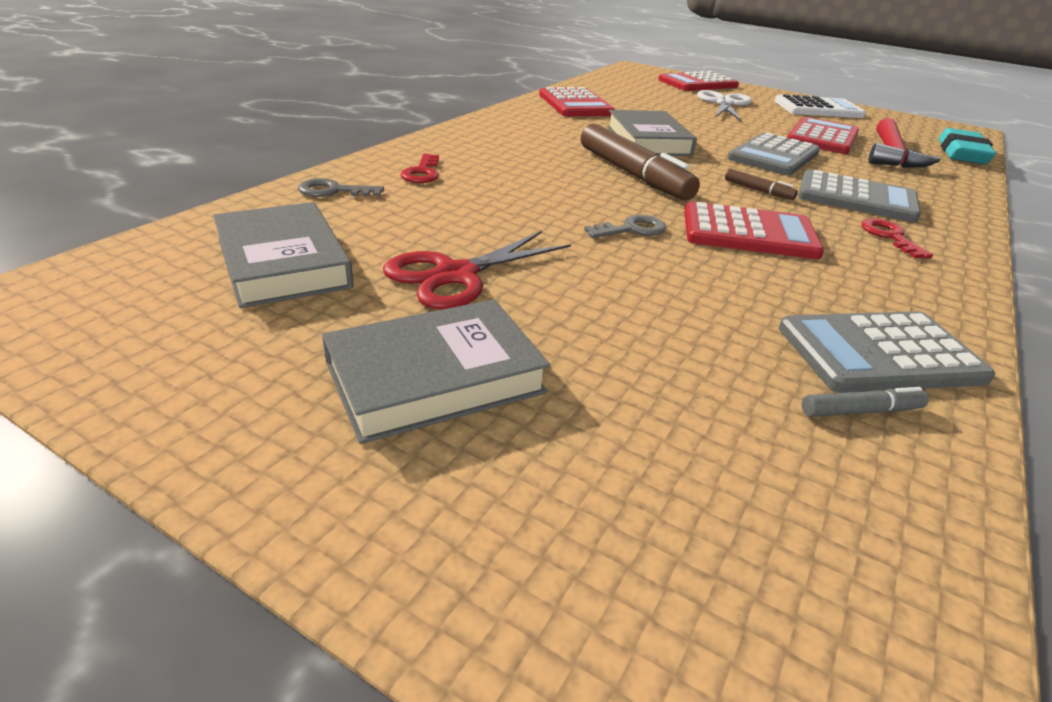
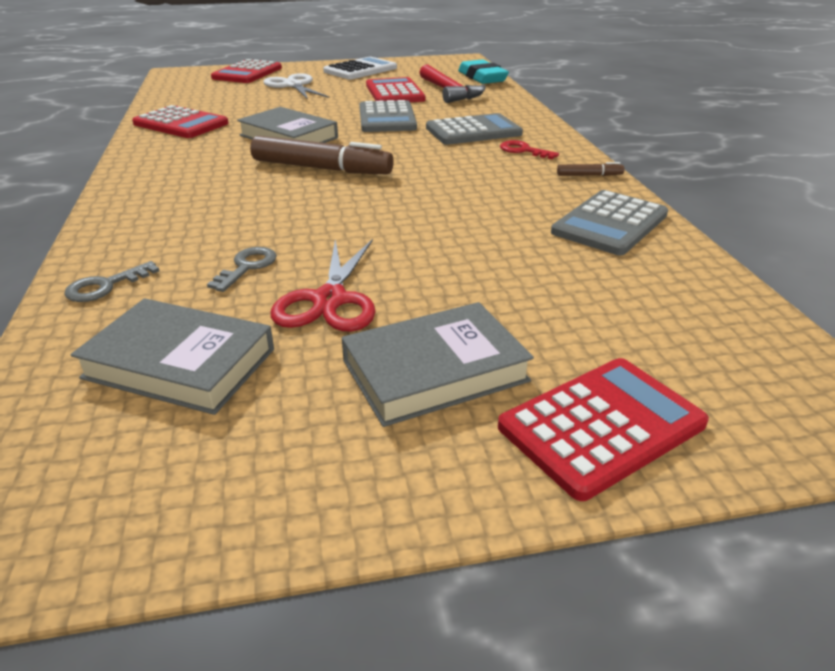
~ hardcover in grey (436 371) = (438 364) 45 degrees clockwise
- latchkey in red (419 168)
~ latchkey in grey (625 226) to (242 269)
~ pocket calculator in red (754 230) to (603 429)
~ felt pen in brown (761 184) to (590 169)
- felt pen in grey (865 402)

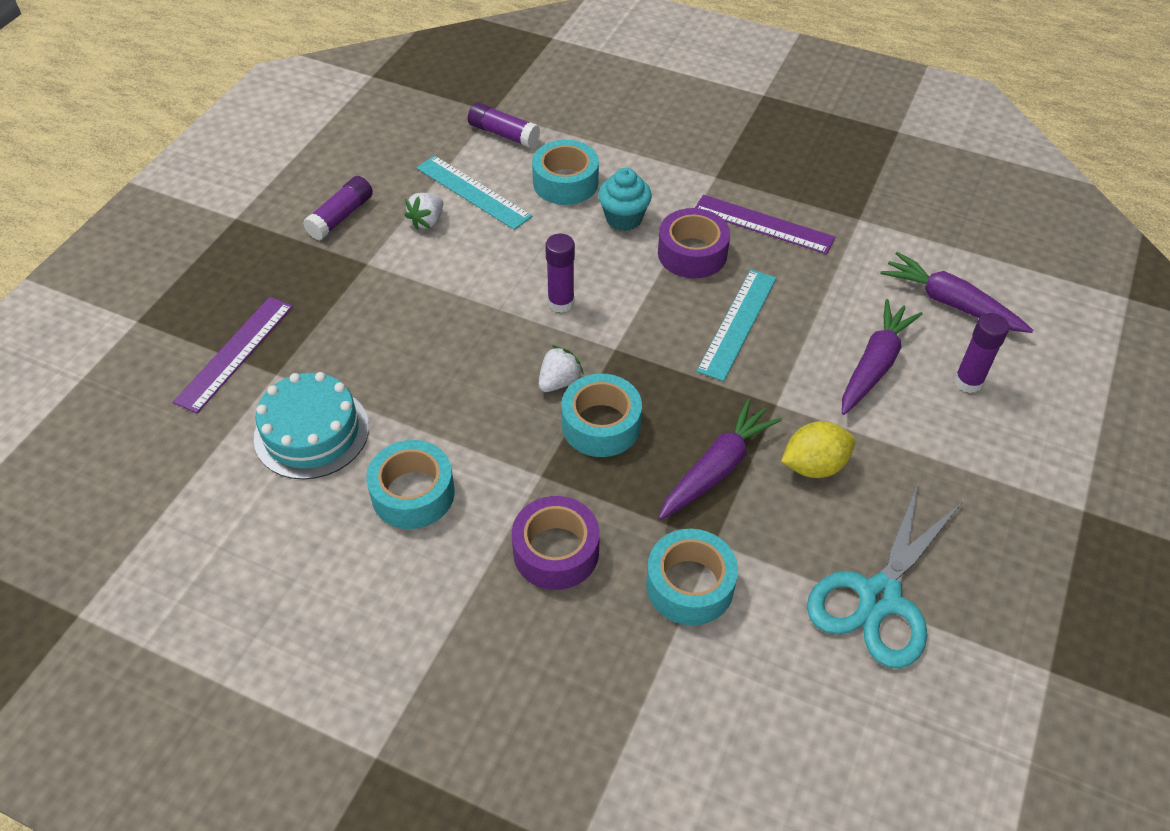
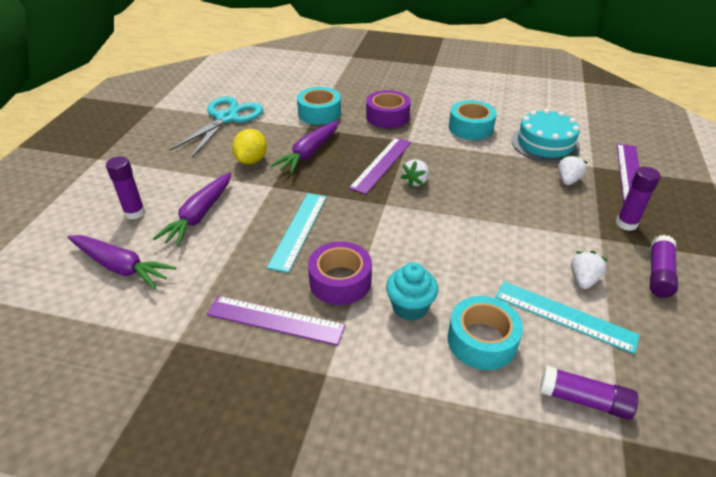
~ glue stick in purple (560 273) to (638 199)
~ sticky tape in teal (601 415) to straightedge in purple (380 165)
~ citrus fruit in yellow (818 449) = (249 146) 45 degrees counterclockwise
+ strawberry in snow-white (573 169)

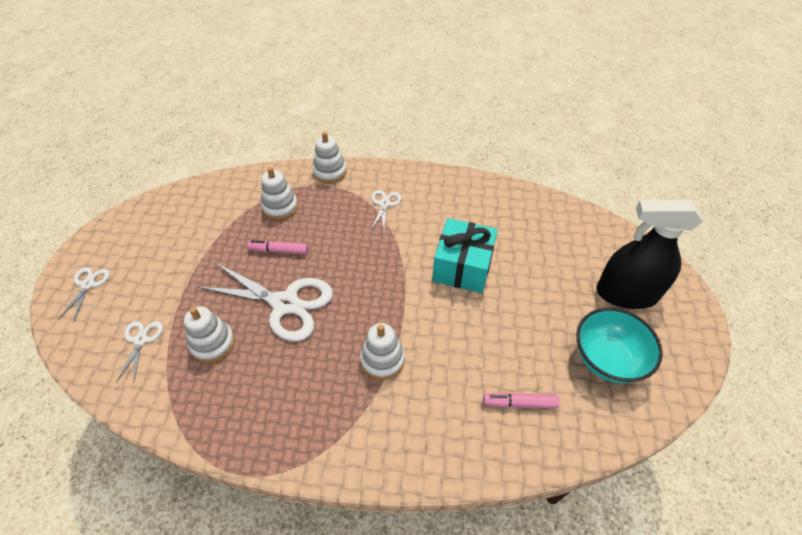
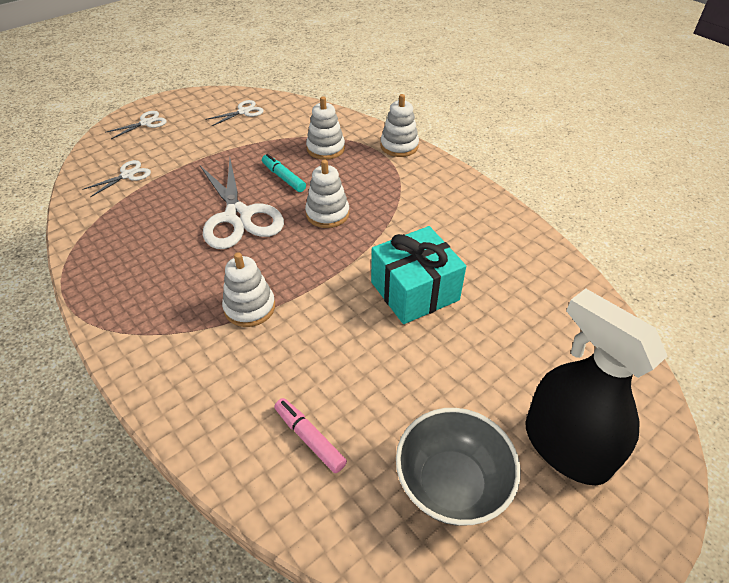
~ stacking rings in snow-white (209 334) to (327 194)
~ felt pen in rose-pink (277 247) to felt pen in teal (284 173)
~ scissors in snow-white (386 210) to (234 113)
~ bowl in teal (619 345) to bowl in grey (458 467)

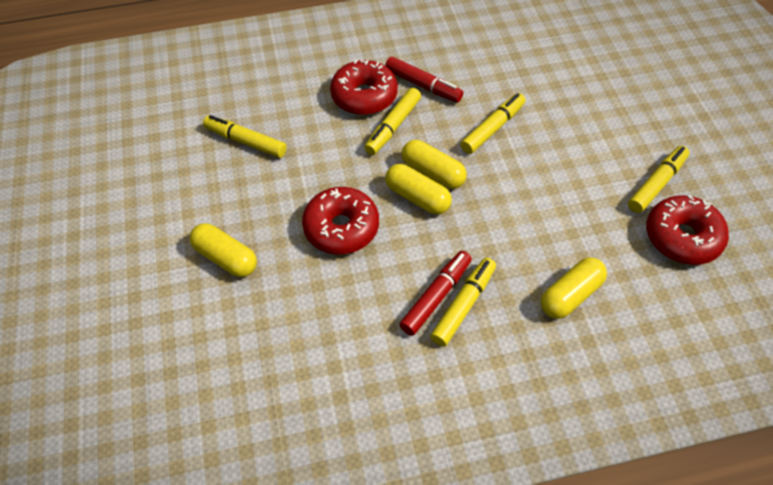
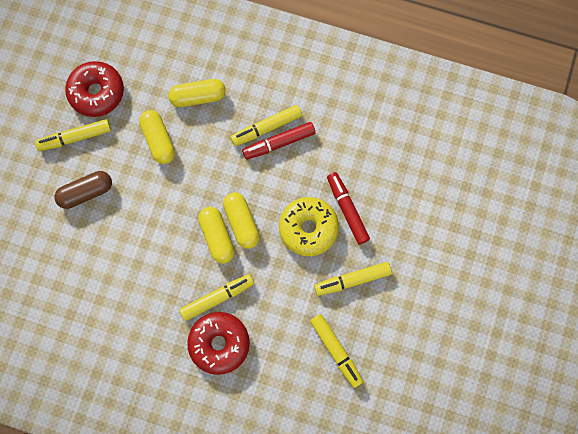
~ pill in yellow (223 250) to (157 137)
~ donut in red (340 220) to donut in yellow (309 226)
~ felt pen in red (424 79) to (348 208)
~ felt pen in yellow (493 123) to (353 279)
+ pill in brown (83 190)

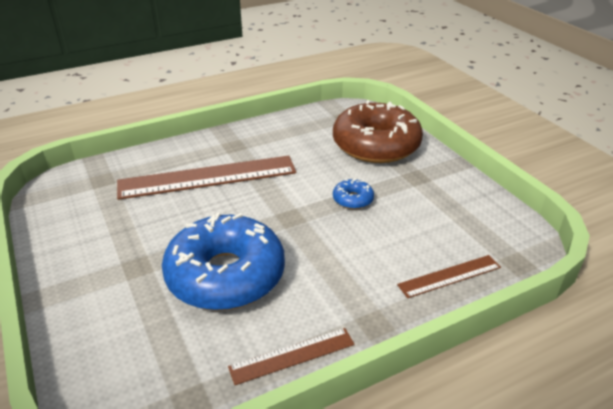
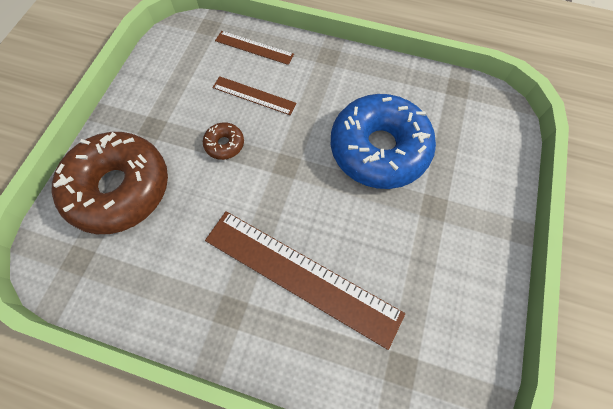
~ straightedge in brown (291 356) to (254 95)
~ donut in cobalt (353 194) to donut in brown (223 141)

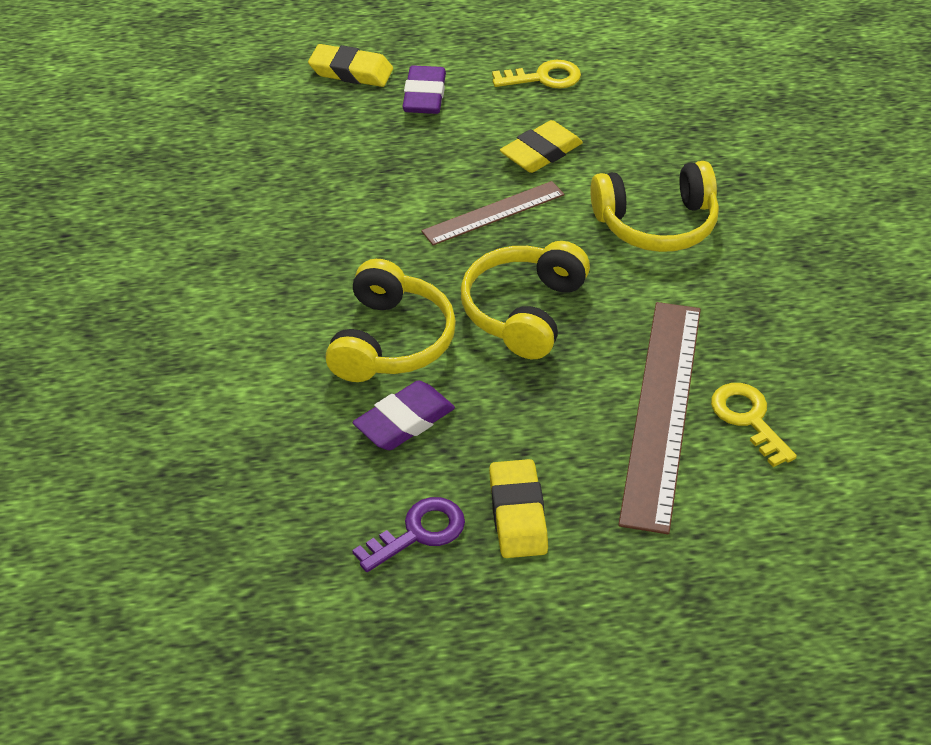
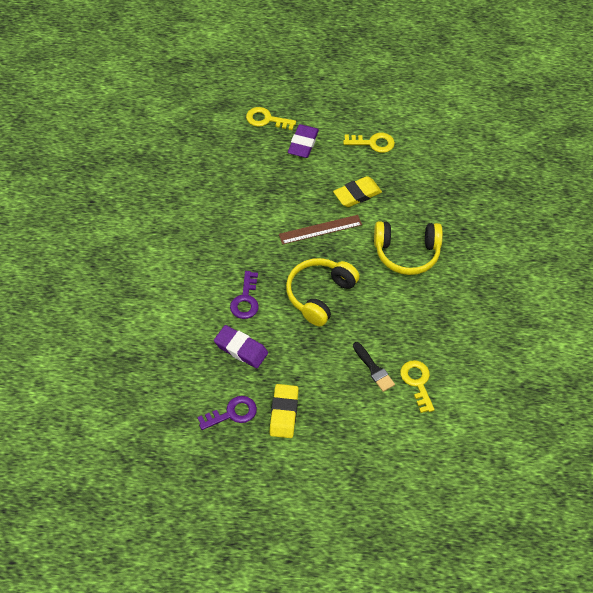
~ eraser in yellow (350 65) to latchkey in yellow (271 118)
~ over-ear headphones in yellow (390 320) to latchkey in purple (244 295)
~ eraser in purple (404 415) = (241 346) 60 degrees clockwise
~ straightedge in brown (659 418) to paintbrush in ebony (374 367)

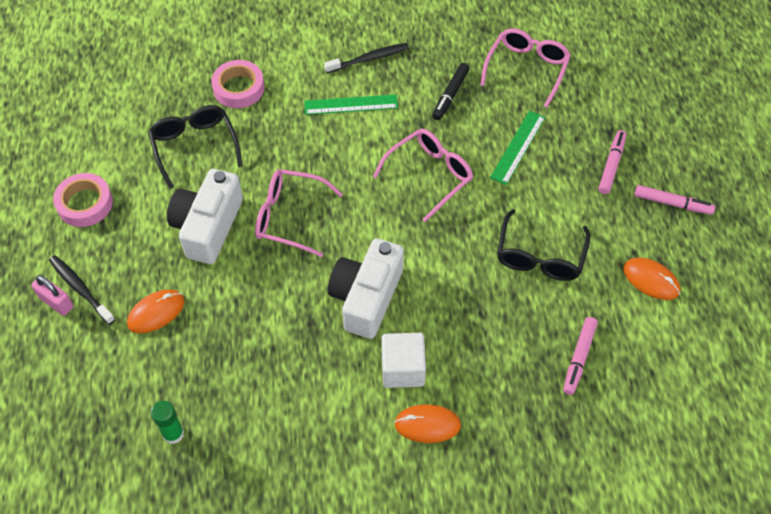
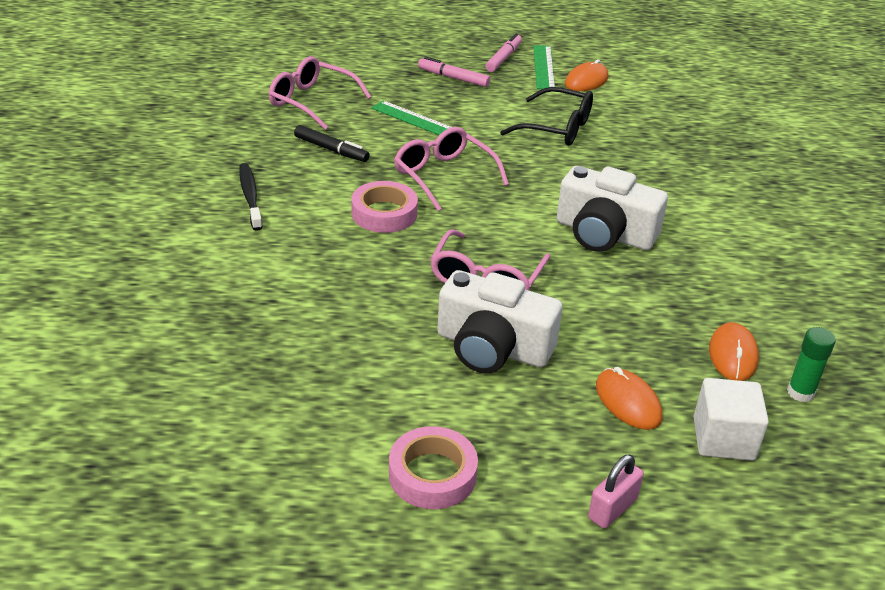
- dental brush in ebony (82 290)
- glasses in ebony (196 147)
~ sticky tape in rose-pink (237 84) to (384 207)
~ straightedge in emerald (351 105) to (544 67)
~ solid cube in snow-white (404 360) to (731 419)
~ computer mouse in orange (427 423) to (734 351)
- felt pen in rose-pink (580 356)

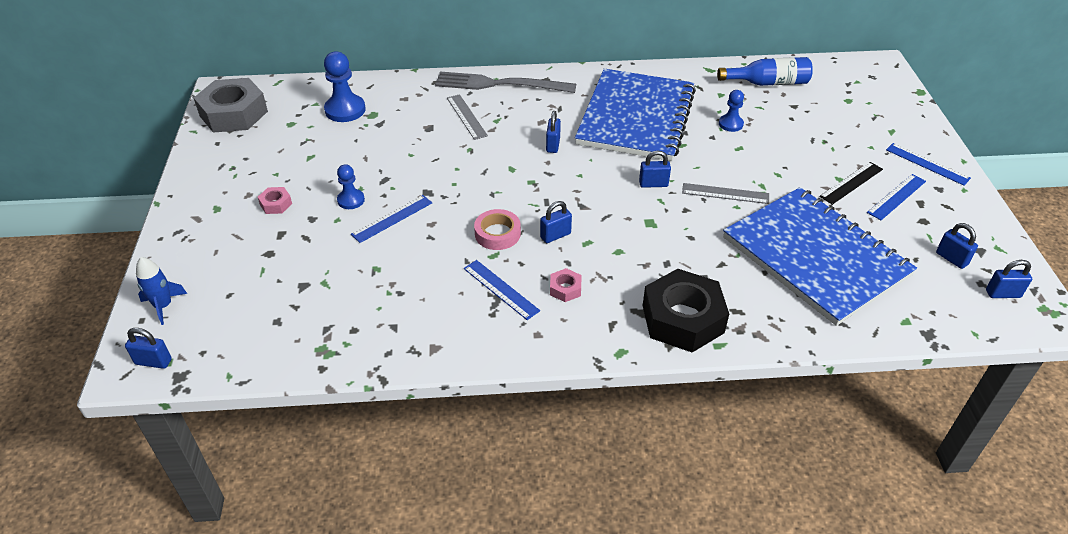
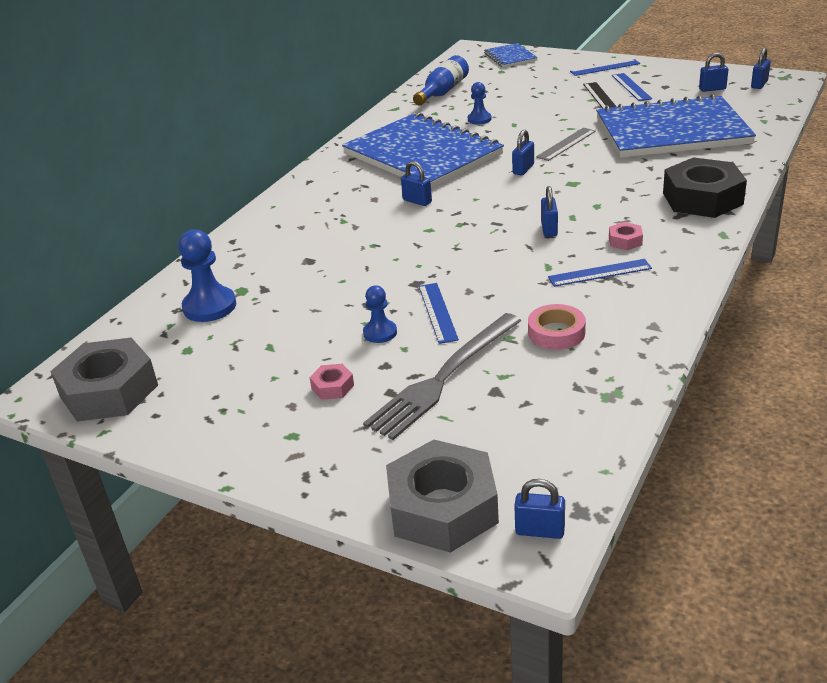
~ padlock in cobalt (148 348) = (539 509) 60 degrees clockwise
~ spaceship in cobalt (161 291) to hex nut in grey (442 496)
~ fork in grey (505 82) to (442 376)
- straightedge in grey (467 117)
~ sticky tape in rose-pink (497 229) to (557 327)
+ exercise book in cobalt (511 55)

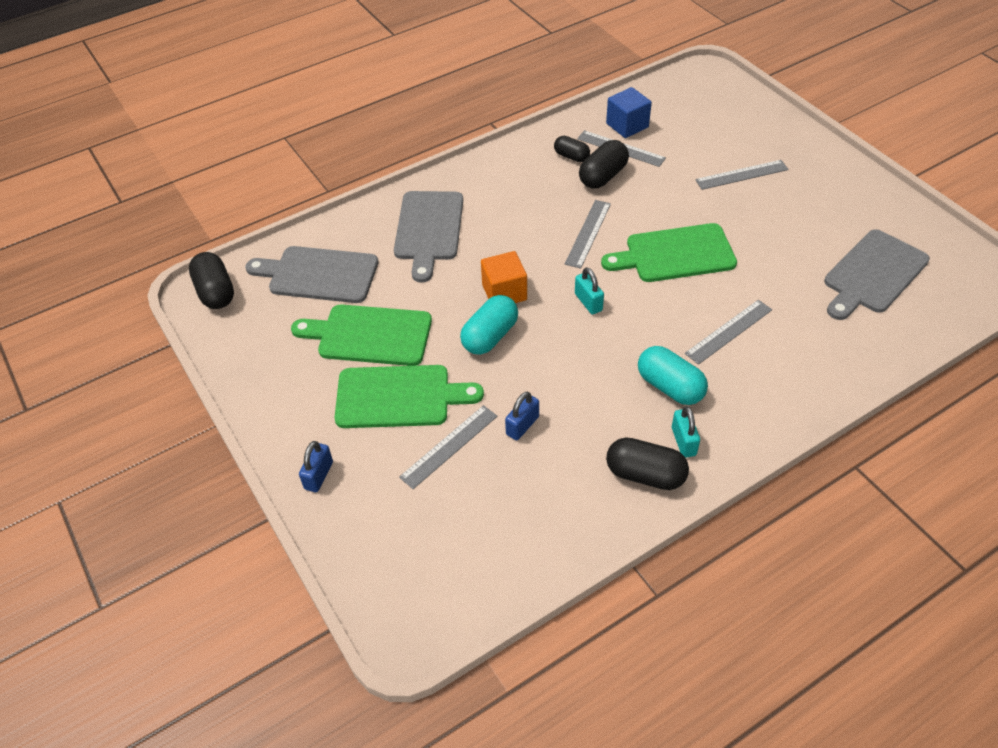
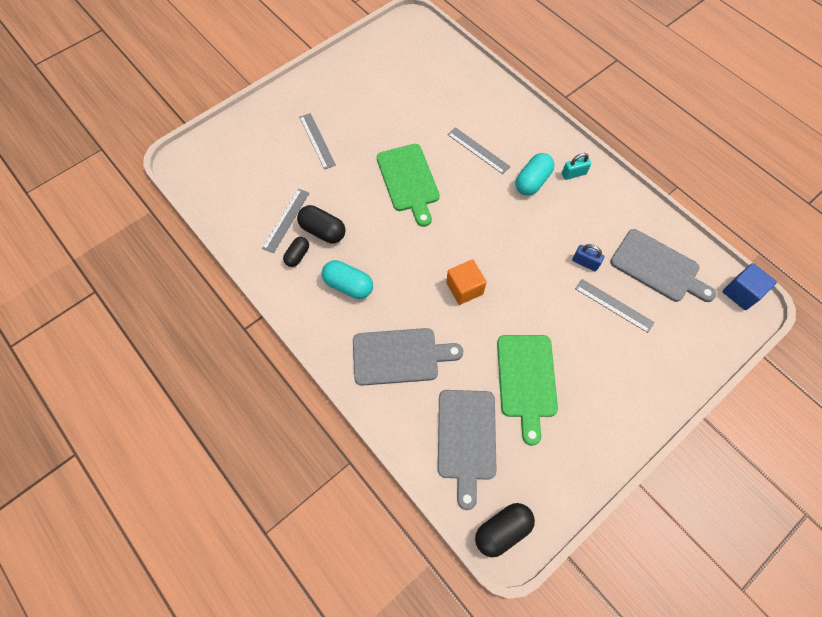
- padlock in cobalt (316 466)
- chopping board in emerald (409 396)
~ pill in teal (489 325) to (347 279)
- straightedge in grey (588 234)
- padlock in teal (589 291)
~ solid cube in cobalt (629 112) to (749 286)
- pill in ebony (647 463)
~ chopping board in grey (877 274) to (663 265)

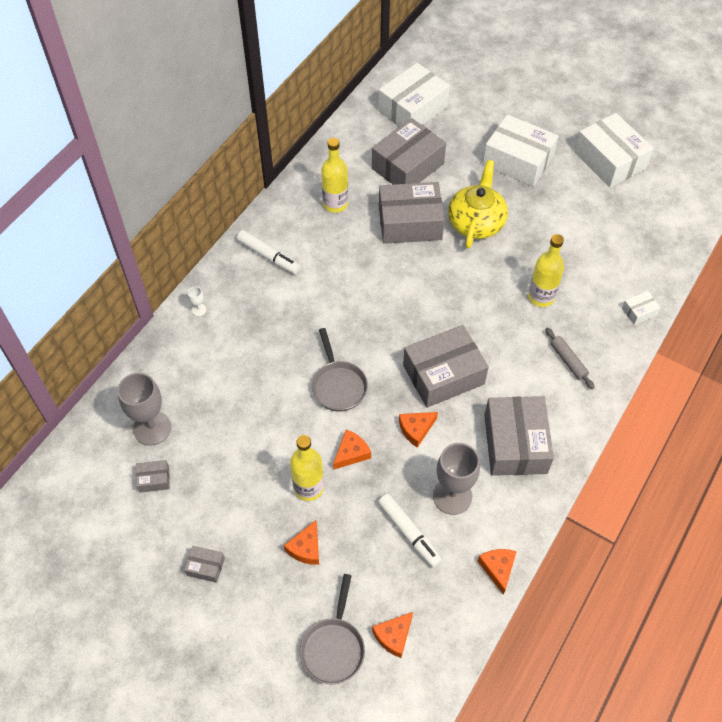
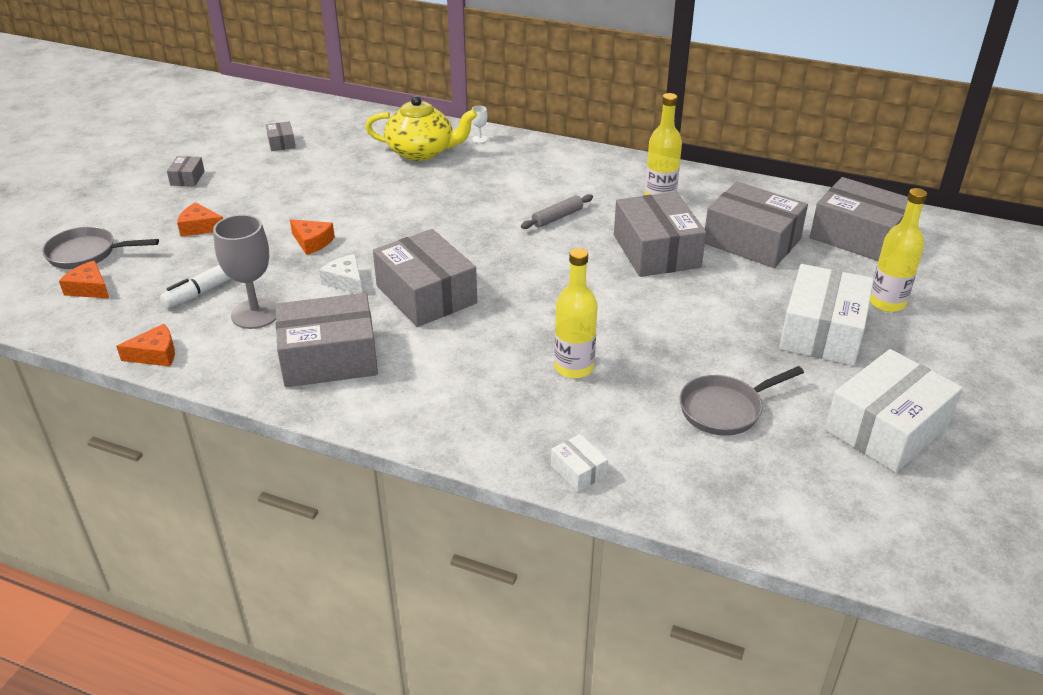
- goblet in grey (144 409)
- felt pen in snow-white (268 252)
~ bottle in yellow (307 468) to (898 250)
~ frying pan in grey (340 370) to (741 401)
~ package in snow-white (414 95) to package in grey (859 219)
~ cheese wedge in orange (418 430) to cheese wedge in snow-white (340 274)
~ tea pot in yellow (478 204) to (421 128)
~ rolling pin in grey (570 358) to (557 211)

